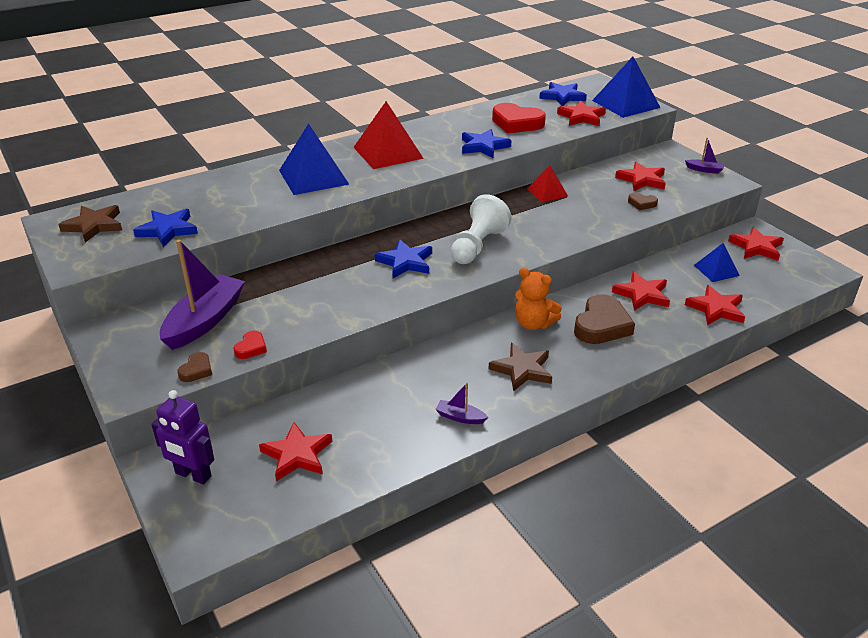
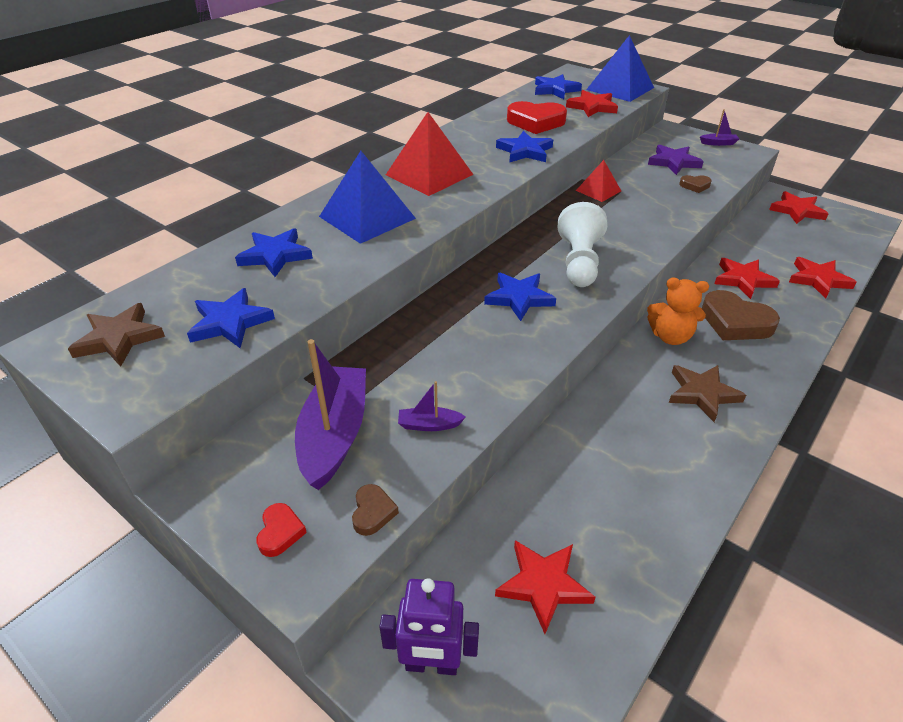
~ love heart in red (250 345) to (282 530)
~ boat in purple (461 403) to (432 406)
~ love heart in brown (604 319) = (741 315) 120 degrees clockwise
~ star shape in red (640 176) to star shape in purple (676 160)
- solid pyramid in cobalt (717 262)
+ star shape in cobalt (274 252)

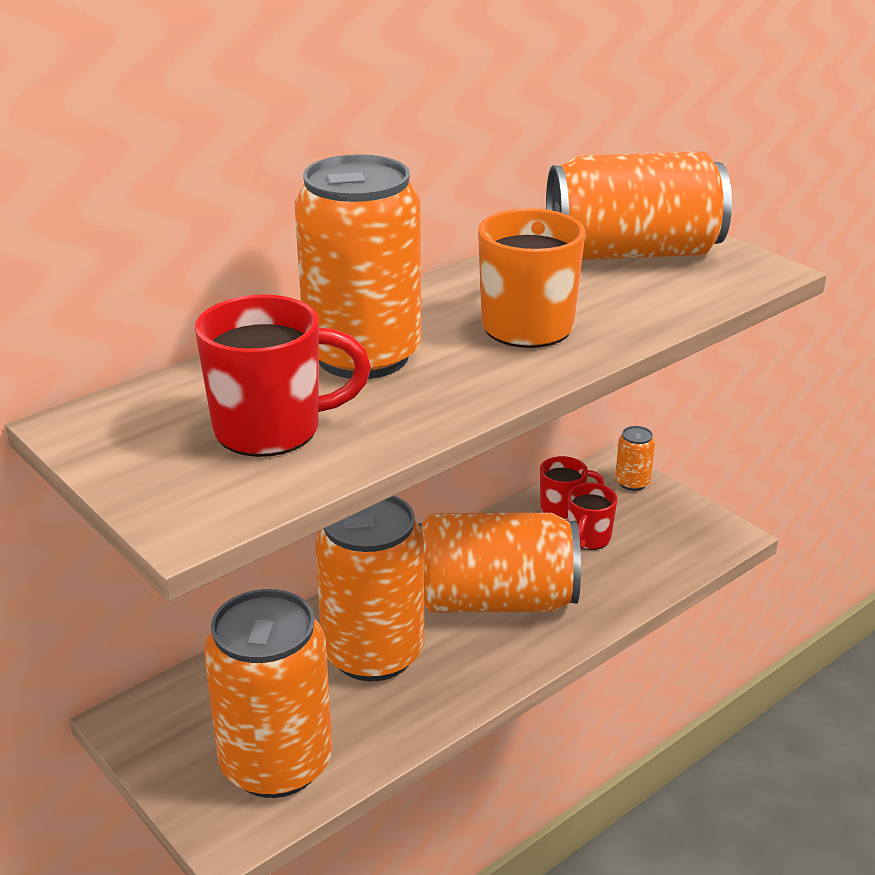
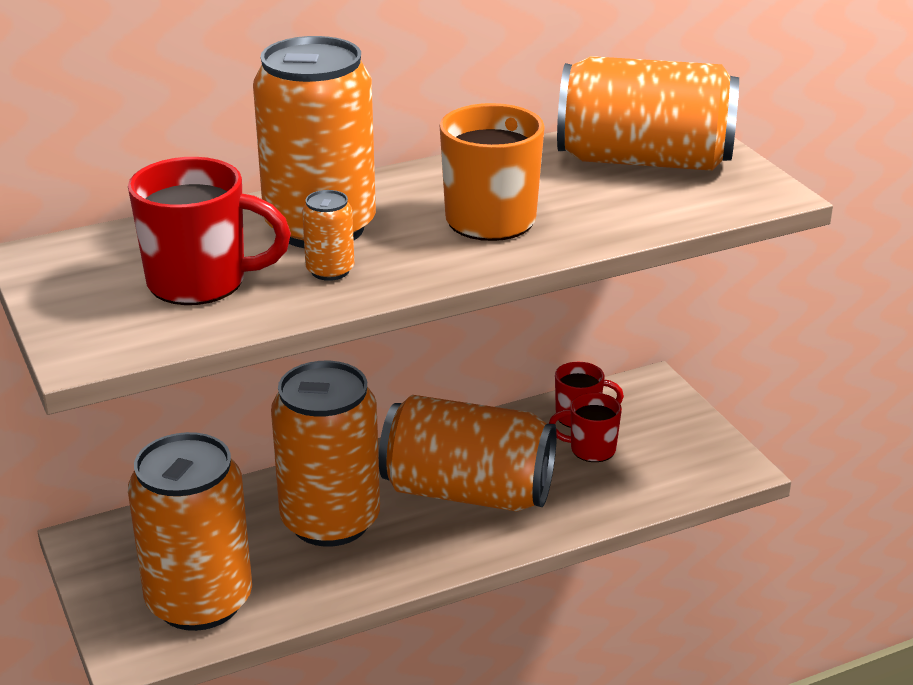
~ coffee mug in red (592 516) = (585 427) 60 degrees clockwise
~ soda can in orange (635 458) to (328 235)

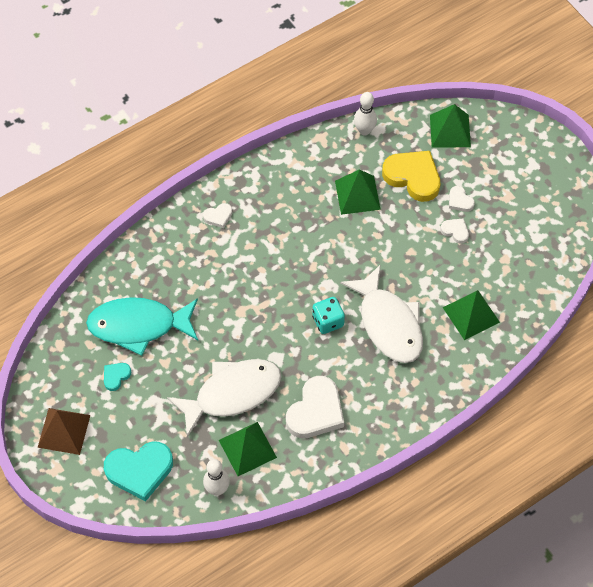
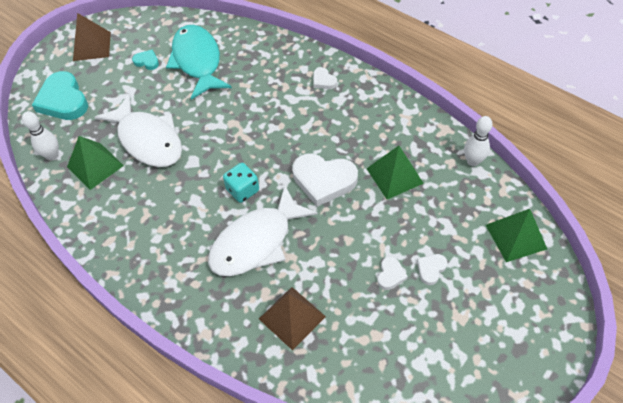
~ love heart in snow-white (315 407) to (325 180)
- love heart in yellow (411 176)
~ solid pyramid in emerald (471 315) to solid pyramid in brown (292 319)

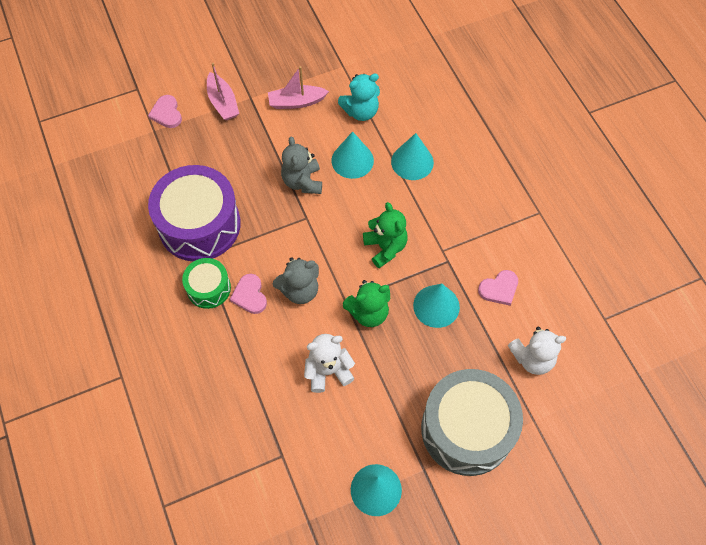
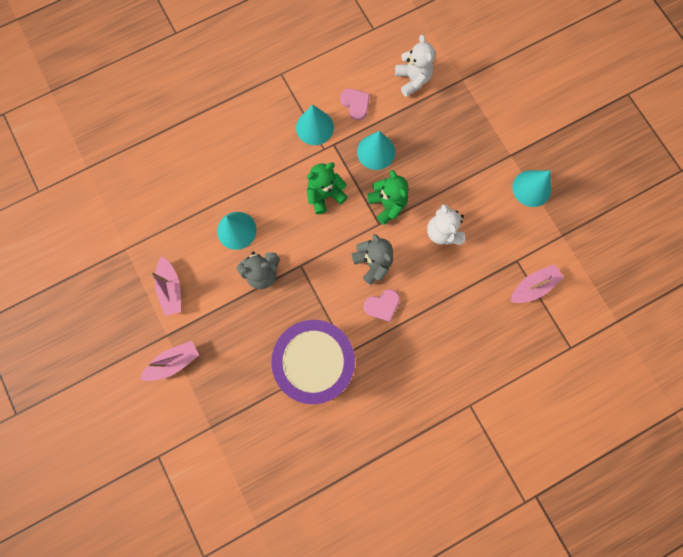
- love heart in rose-pink (165 111)
- drum in emerald (206 283)
- teddy bear in teal (359 97)
~ cone in teal (412 156) to (315 124)
- drum in grey (472 422)
+ boat in rose-pink (537 283)

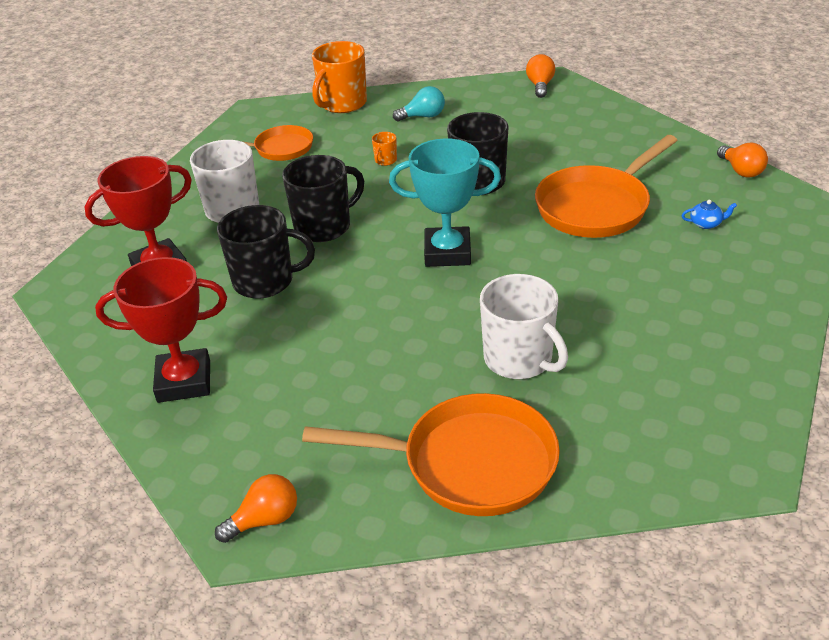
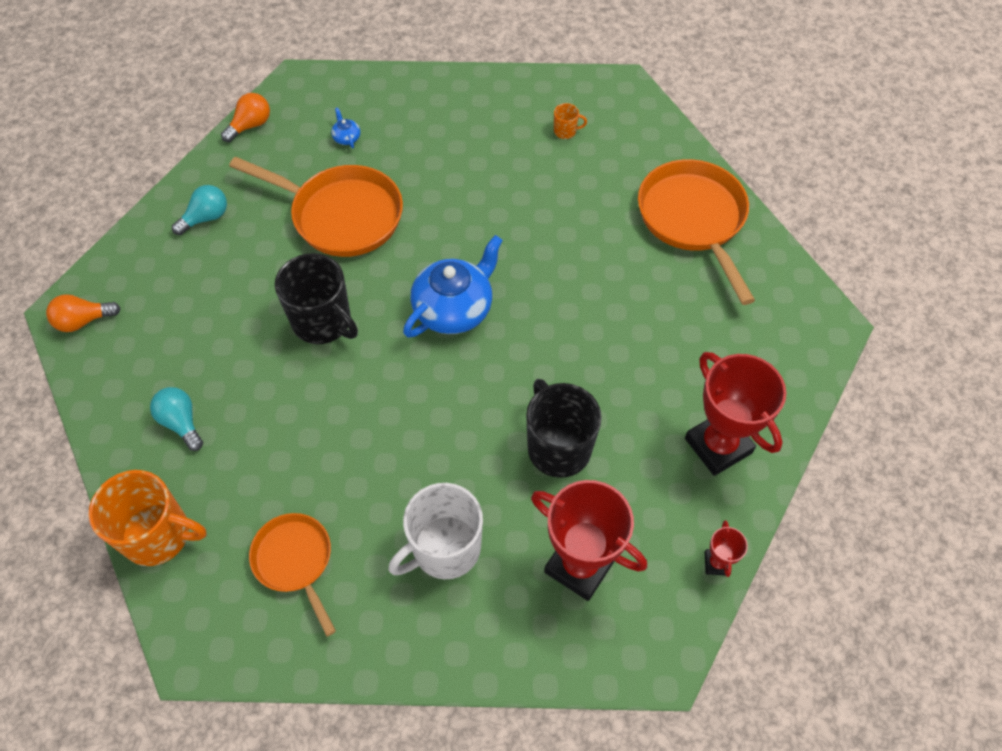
- lightbulb in orange (256 508)
- coffee mug in ebony (323 198)
~ coffee mug in orange (384 149) to (570 121)
~ award cup in teal (445 203) to tea pot in cobalt (453 286)
- coffee mug in snow-white (524 326)
+ lightbulb in teal (199 210)
+ award cup in red (726 548)

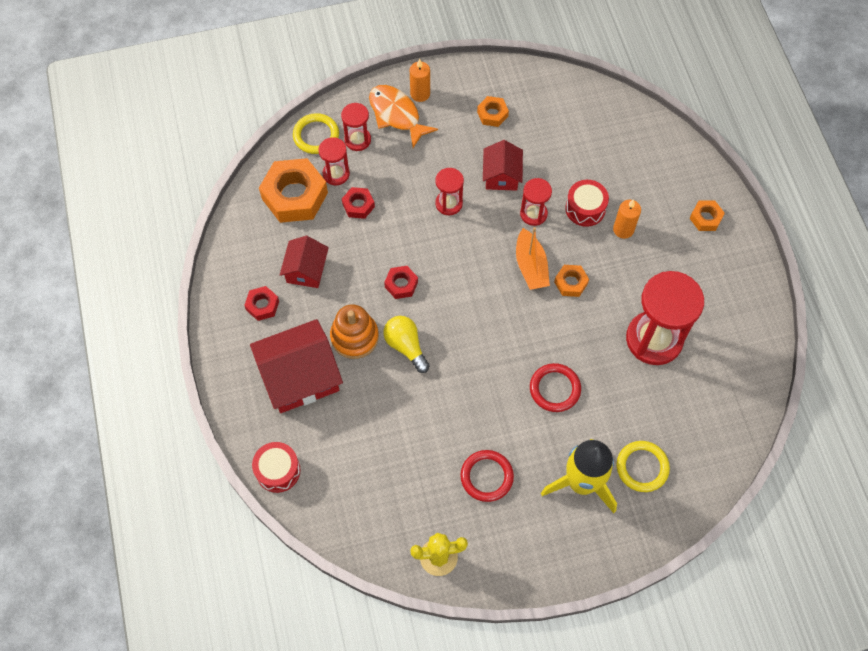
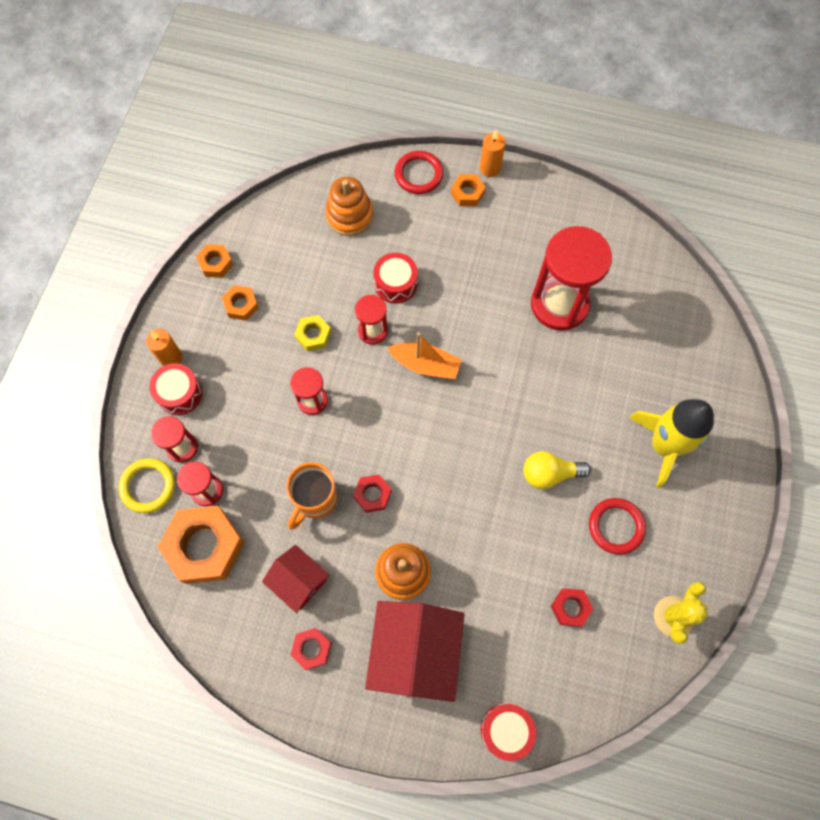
~ hex nut in red (358 203) to (572 607)
~ fish figure in orange (403 116) to drum in red (175 389)
~ lightbulb in yellow (407 344) to (557 470)
~ toy house in red (503 165) to hex nut in yellow (312 333)
~ ring in red (555 387) to (419 172)
~ hex nut in orange (571 281) to (214 261)
~ candle in orange (627 219) to (493 153)
- ring in yellow (643 466)
+ coffee mug in orange (311 495)
+ stacking rings in orange (349 206)

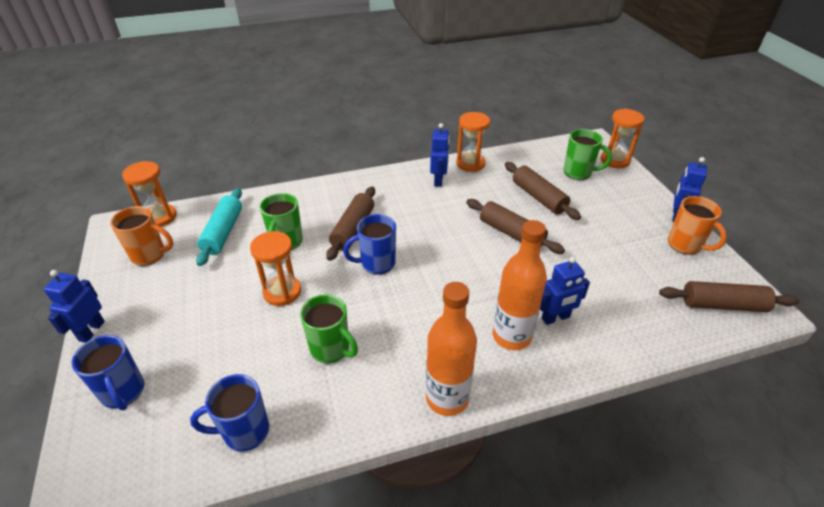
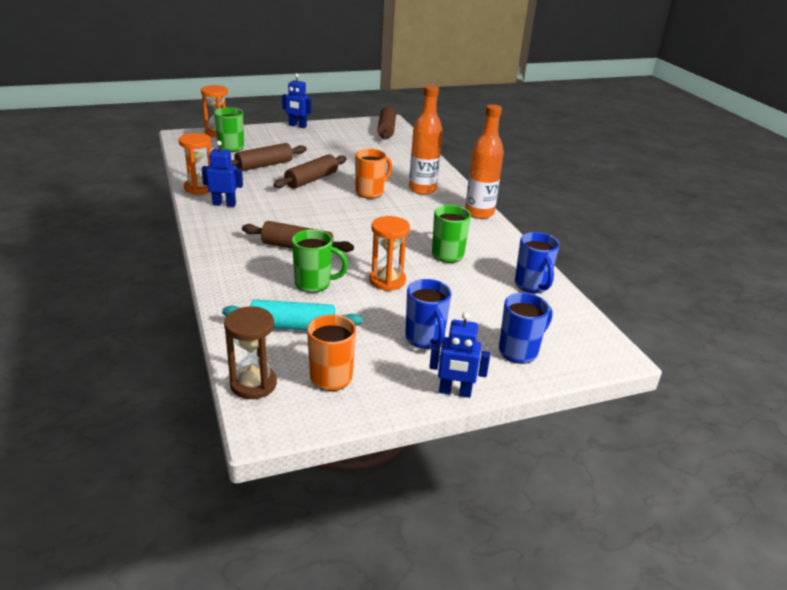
~ sand timer in orange (149 194) to sand timer in brown (250 353)
~ coffee mug in cobalt (369 244) to (428 314)
- toy robot in cobalt (565 291)
~ coffee mug in orange (697 225) to (373 174)

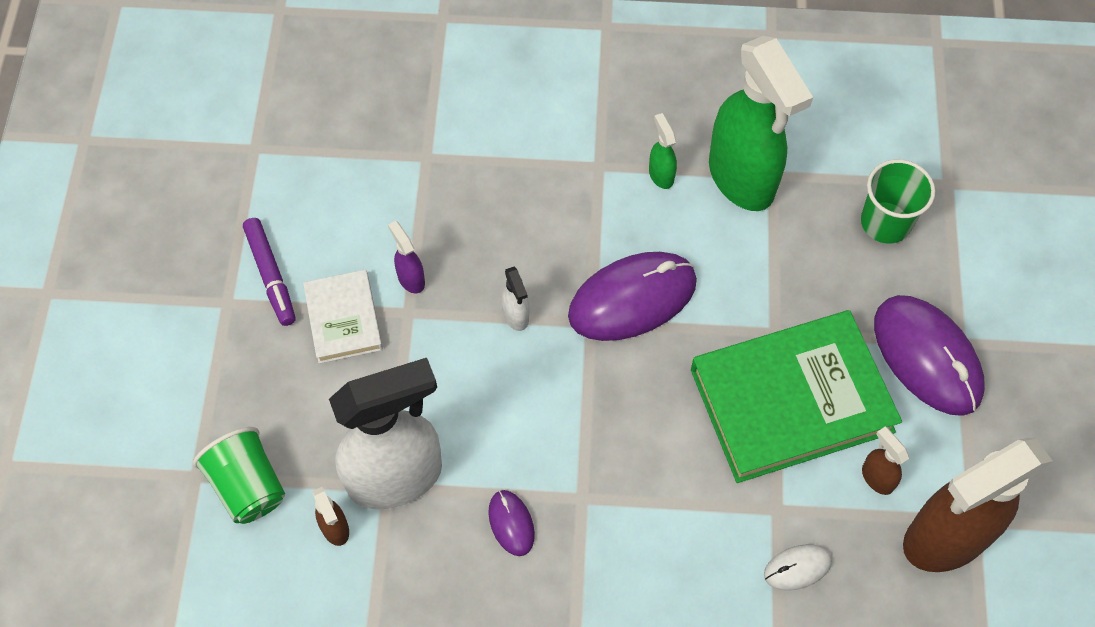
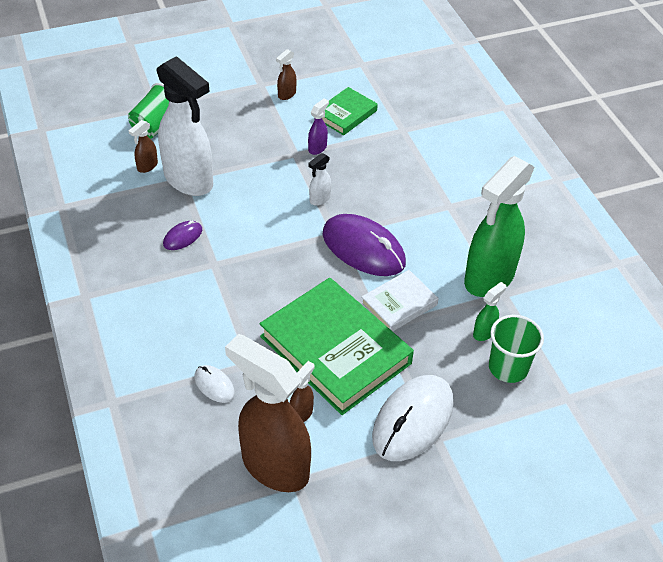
~ felt pen in purple (269 272) to sprayer in brown (286 74)
~ hardcover in snow-white (343 317) to (400 300)
~ sprayer in emerald (663 151) to (489 311)
~ computer mouse in purple (929 355) to computer mouse in snow-white (413 418)
+ hardcover in emerald (350 111)

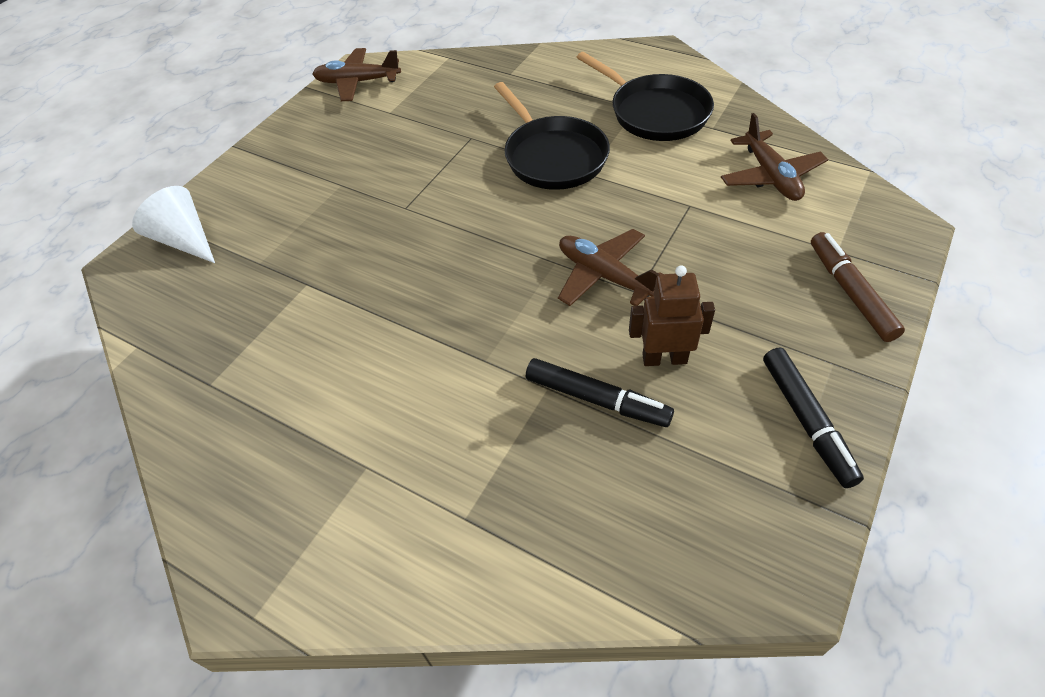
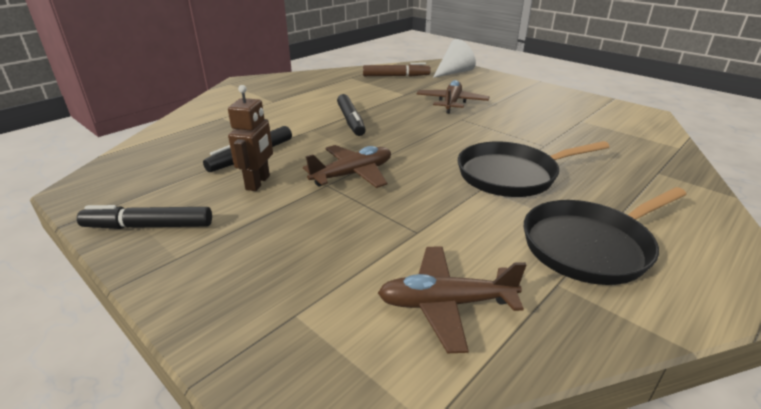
~ aeroplane in brown (356 74) to (453 97)
~ felt pen in brown (858 287) to (397 70)
+ felt pen in ebony (351 115)

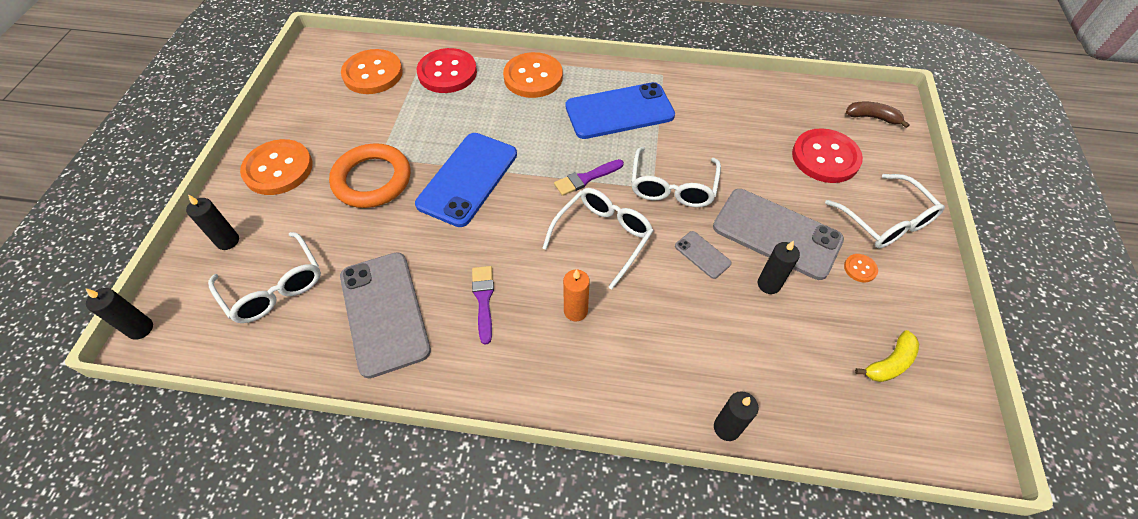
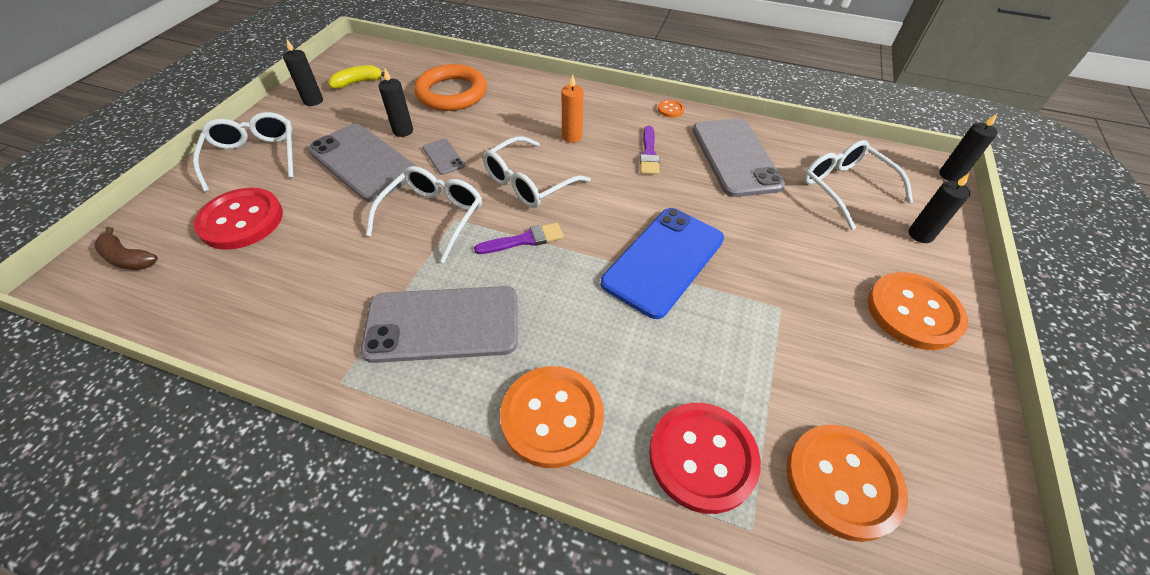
~ ring in orange (369 175) to (450 87)
~ smartphone in cobalt (620 110) to smartphone in grey (439 324)
~ candle in ebony (736 416) to (303 72)
~ sewing button in orange (861 268) to (671 109)

